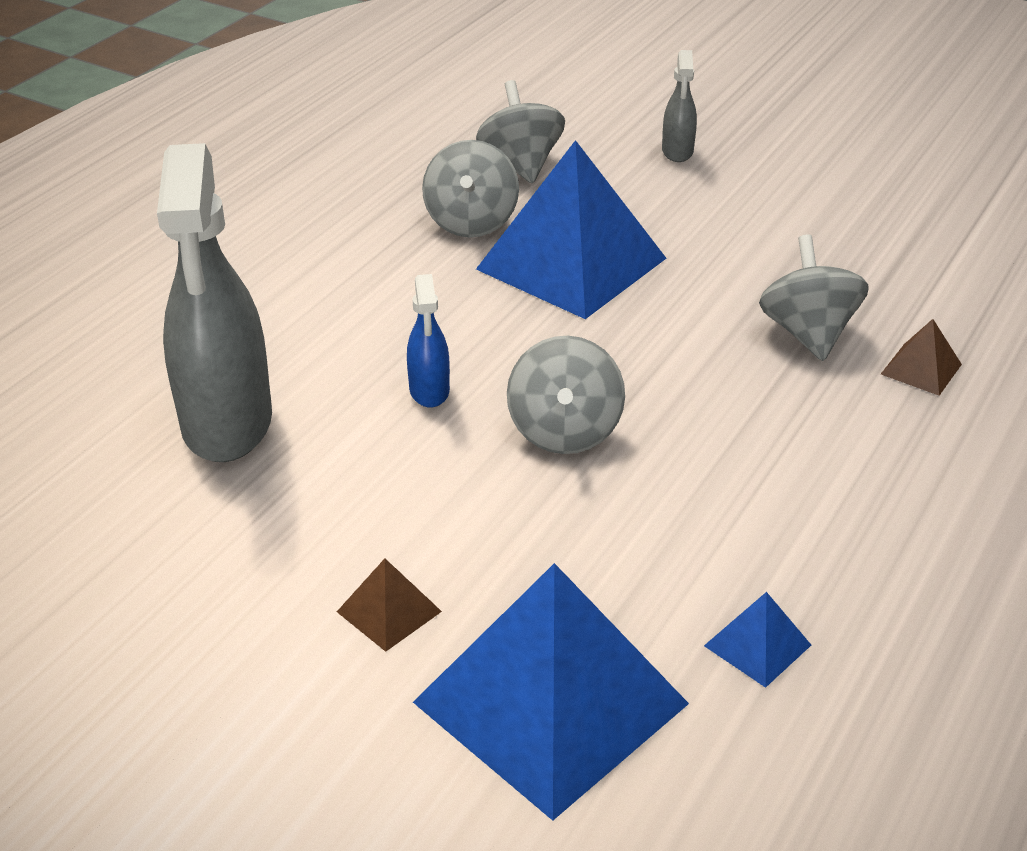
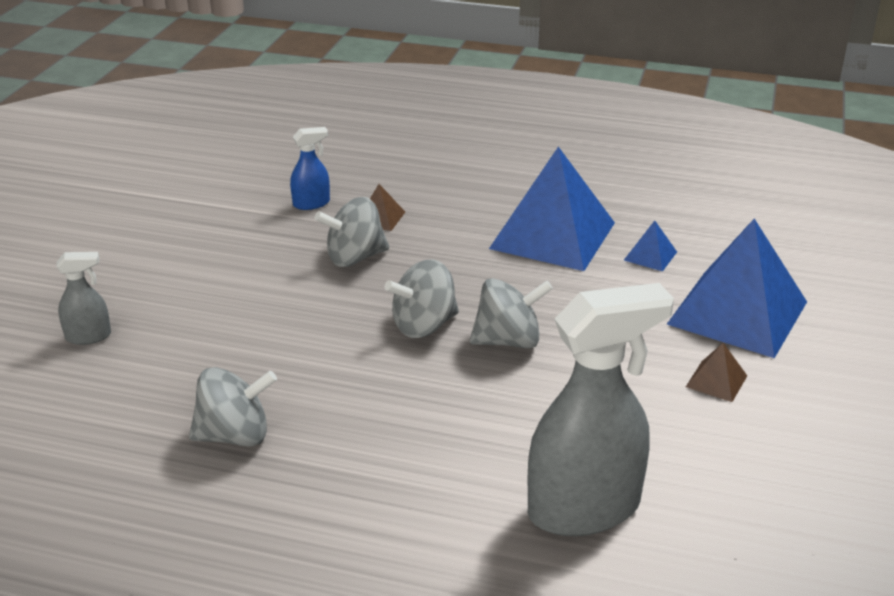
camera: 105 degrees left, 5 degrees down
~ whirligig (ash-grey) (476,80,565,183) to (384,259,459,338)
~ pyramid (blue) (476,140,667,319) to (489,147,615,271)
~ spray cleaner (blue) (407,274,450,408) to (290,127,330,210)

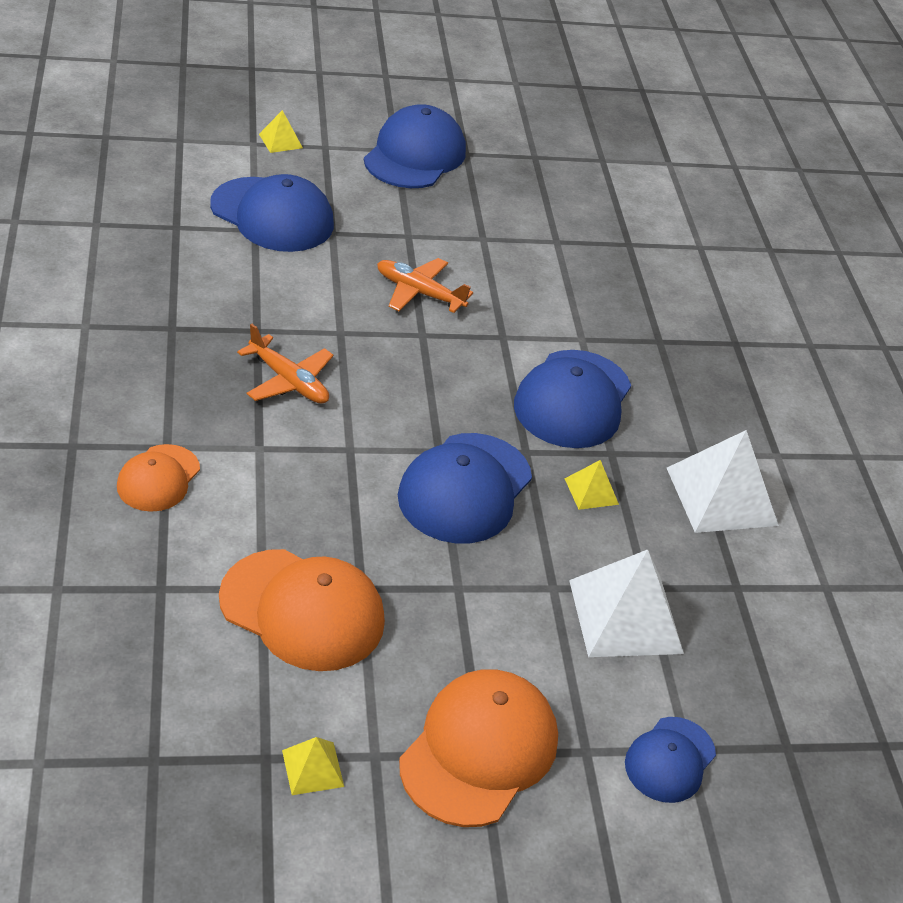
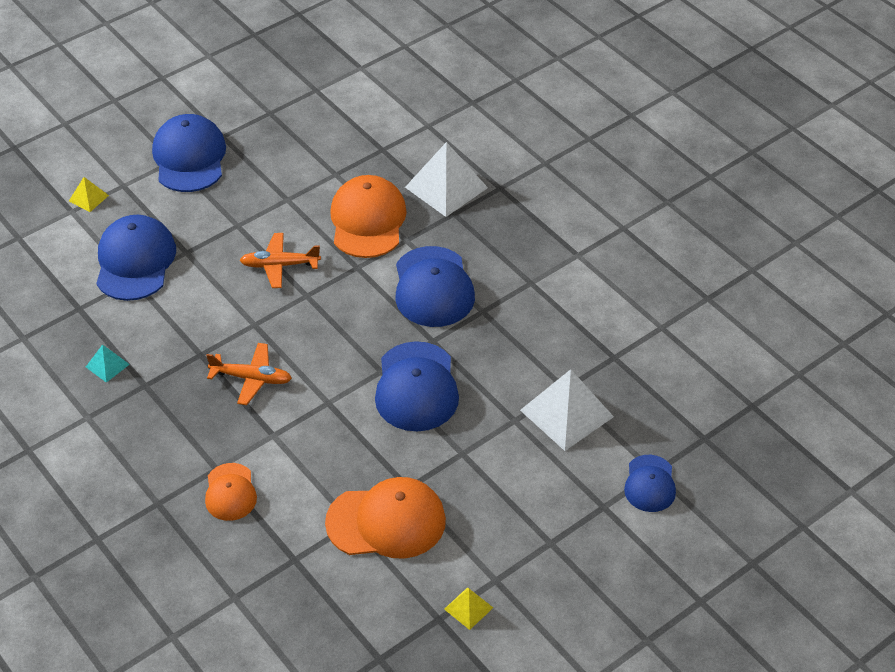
camera: 25 degrees left, 5 degrees up
~ baseball cap (blue) (210,174,334,252) = (96,215,176,301) 90 degrees counterclockwise
~ pyramid (white) (667,430,779,533) to (405,142,488,217)
- pyramid (bright yellow) (565,460,619,510)
~ baseball cap (orange-coloured) (399,669,558,827) to (330,175,407,258)
+ pyramid (aqua) (86,344,130,383)

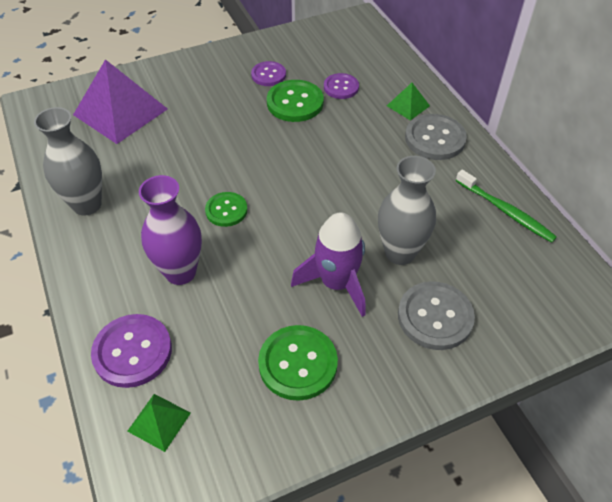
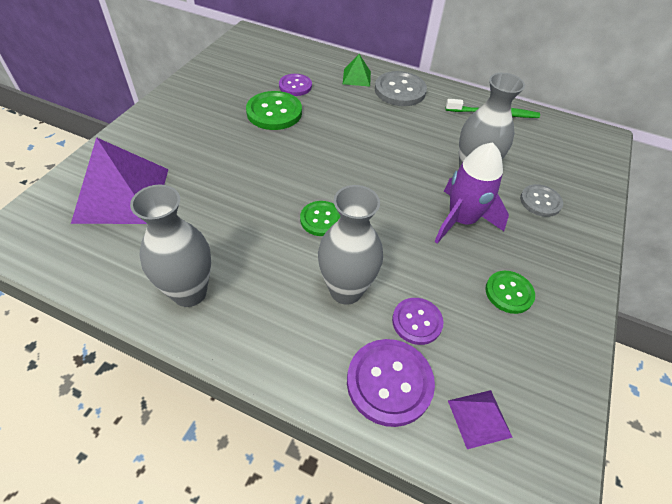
camera: 45 degrees left, 0 degrees up
~ sewing button (royal purple) (251,61,286,86) to (392,298,443,345)
~ flower vase (royal purple) (139,175,202,285) to flower vase (ash-grey) (318,185,383,305)
~ sewing button (ash-grey) (398,281,475,350) = (520,184,563,217) x0.64
~ sewing button (emerald) (258,325,338,401) = (485,271,535,314) x0.64
~ pyramid (emerald) (127,394,191,452) to pyramid (royal purple) (448,390,513,449)

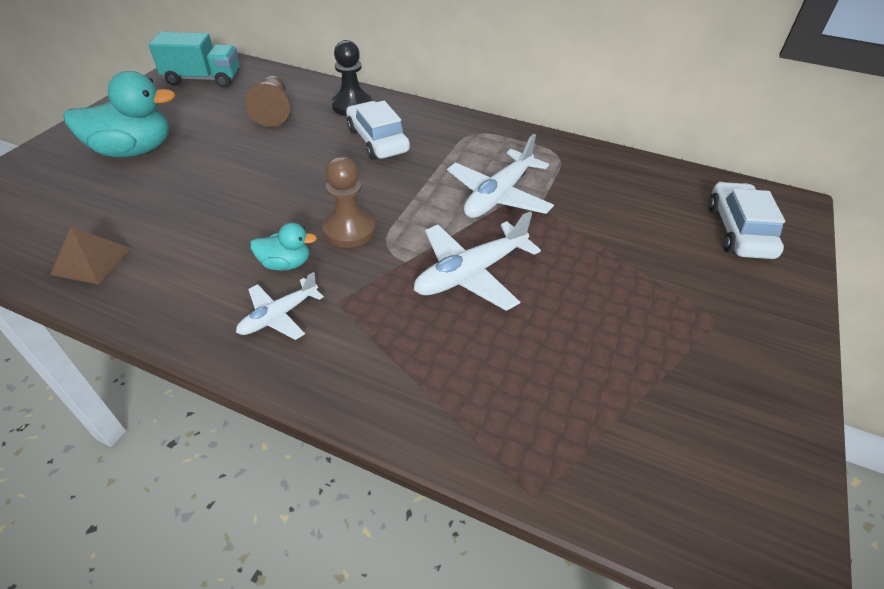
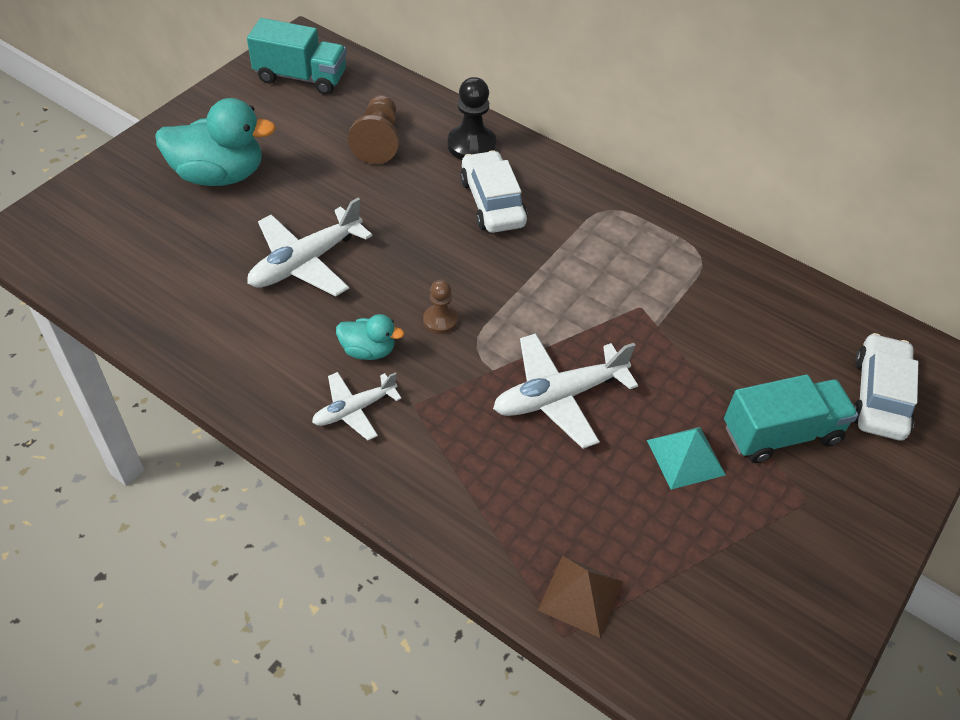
camera: 10 degrees right, 5 degrees up
~ aeroplane (white) (447,134,554,218) to (247,198,372,296)
~ game pawn (brown) (322,156,375,248) = (423,280,458,334) x0.61
~ pyramid (brown) (50,227,131,284) to (538,555,623,638)
+ toy truck (aqua) (724,375,858,463)
+ pyramid (aqua) (647,427,726,490)

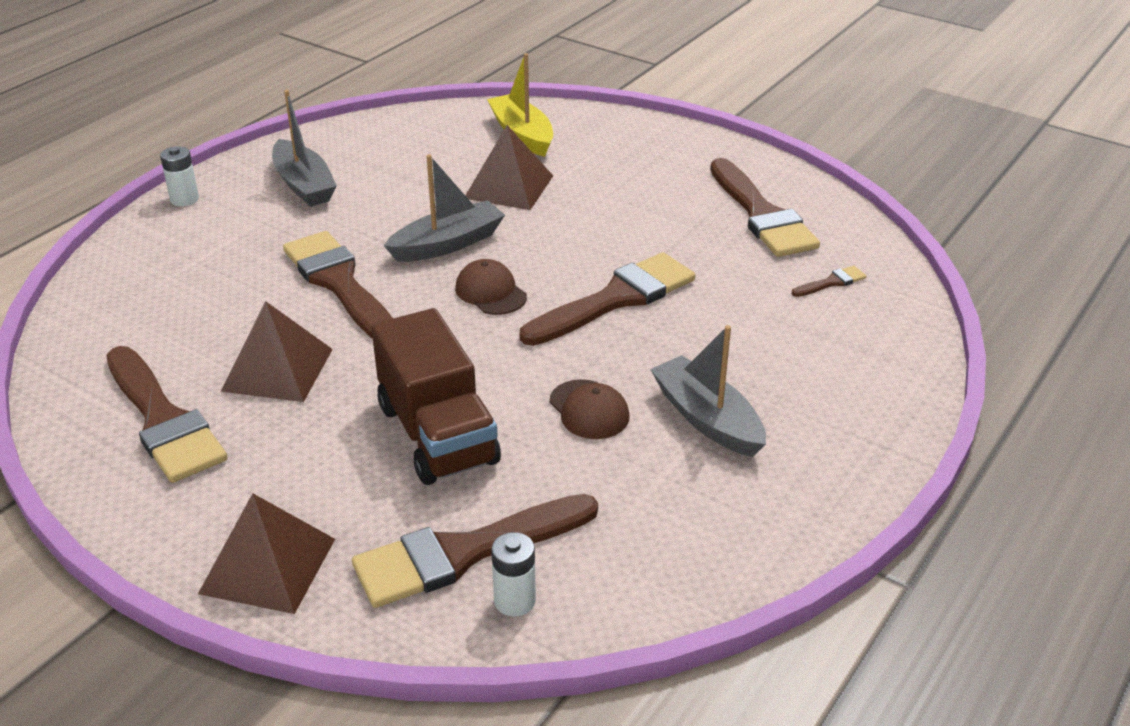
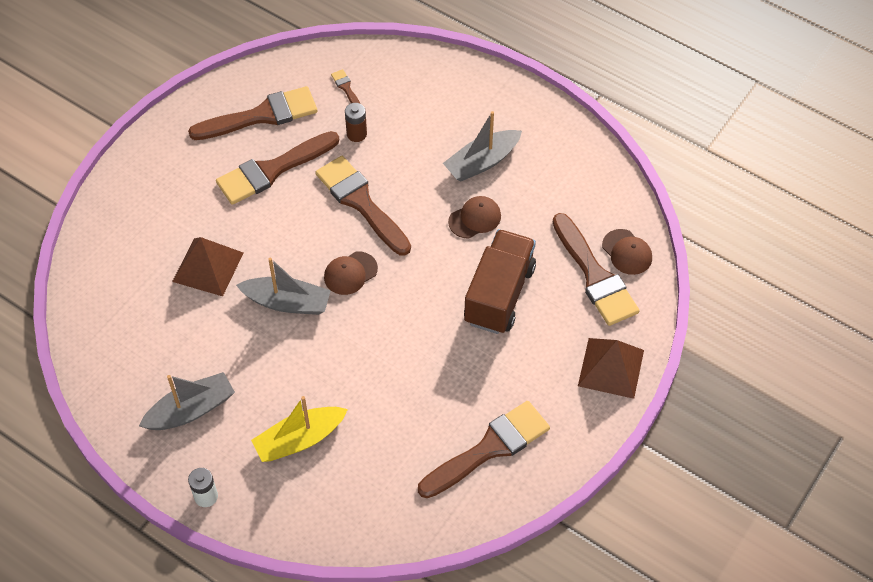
camera: 90 degrees left, 20 degrees up
~ sailboat (bright yellow) (487,53,553,157) to (251,396,348,462)
~ sailboat (ash-grey) (384,154,505,262) = (236,258,331,315) 135 degrees clockwise
~ brush (brown) (283,231,393,339) to (216,131,339,205)
- pyramid (brown) (221,301,333,402)
~ toy truck (brown) (371,308,501,485) = (464,229,536,334) 45 degrees counterclockwise
~ power cell (white) (491,532,536,617) to baseball cap (brown) (602,229,652,275)
+ power cell (brown) (345,103,367,142)

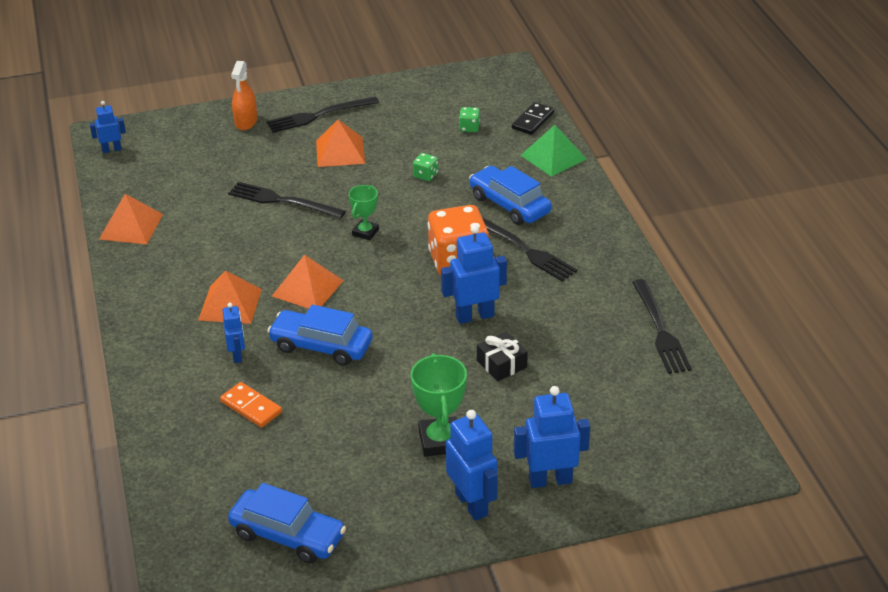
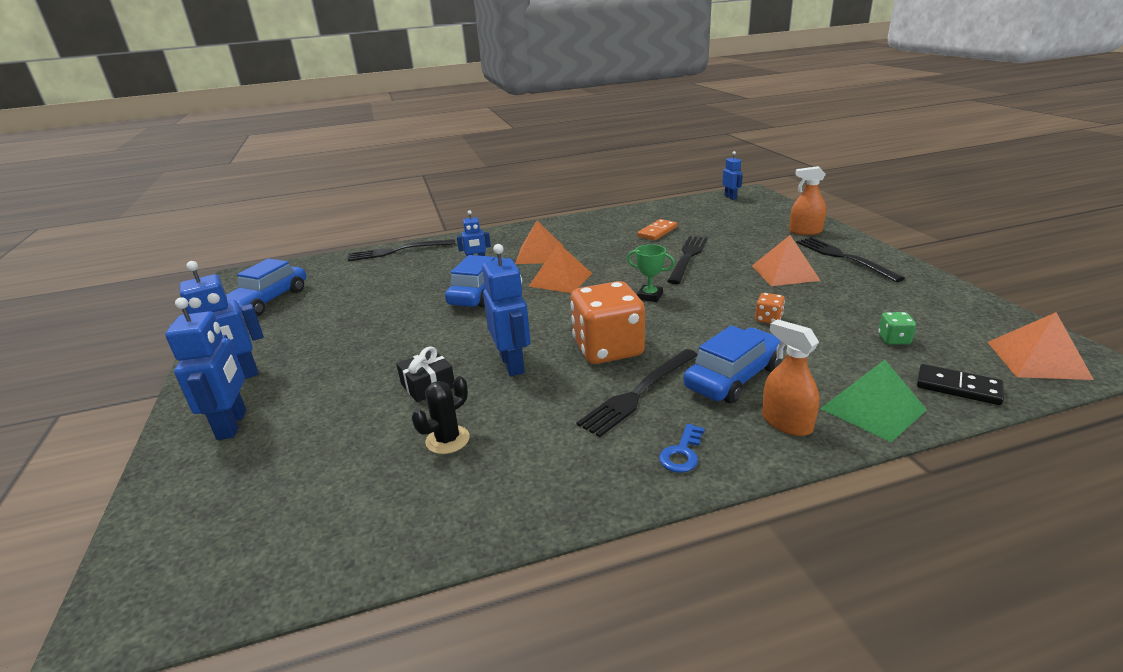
camera: 90 degrees right, 10 degrees down
~ die (emerald) (413,153,438,181) to die (orange-coloured) (755,293,785,324)
~ pyramid (orange-coloured) (99,194,163,244) to (988,312,1094,380)
~ dinner fork (black) (632,279,692,374) to (348,239,455,261)
- prize cup (emerald) (411,353,467,457)
~ domino tile (orange-coloured) (220,382,282,428) to (637,219,678,241)
+ spray cleaner (orange-coloured) (762,319,820,436)
+ prickly plant (black) (412,376,470,454)
+ door key (blue) (659,424,705,473)

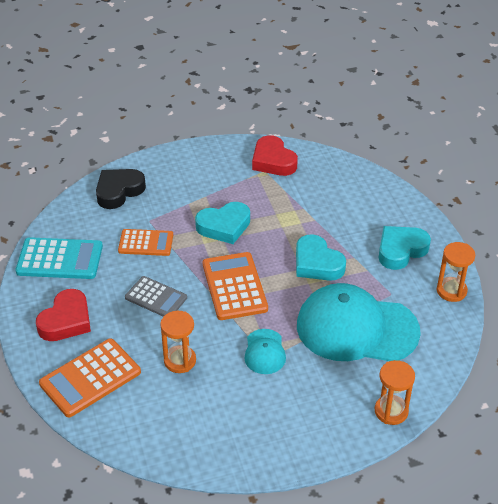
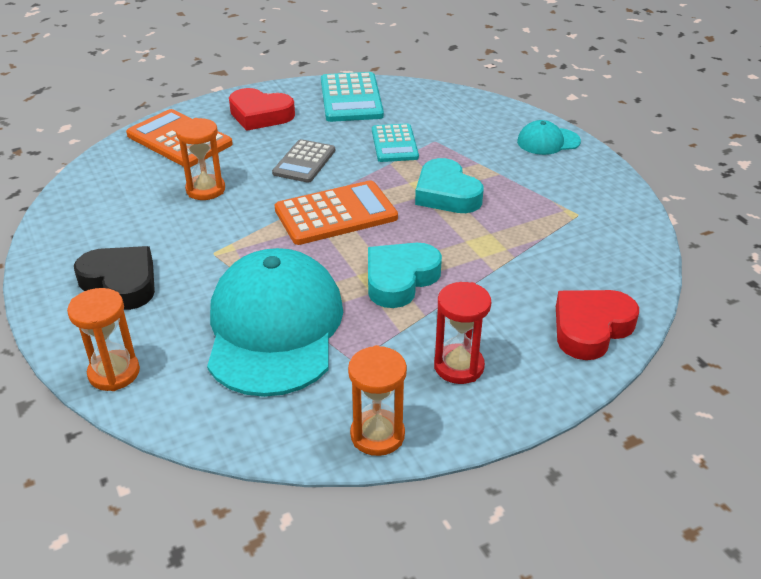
camera: 80 degrees right, 5 degrees down
~ heart (red) (252,135,298,176) to (556,290,639,360)
~ heart (black) (96,169,146,209) to (74,246,155,310)
~ heart (aqua) (379,226,431,270) to sandglass (red) (434,282,491,384)
~ adding machine (orange-coloured) (118,229,173,256) to adding machine (aqua) (372,124,419,162)
~ baseball cap (aqua) (244,329,286,374) to (517,120,581,155)

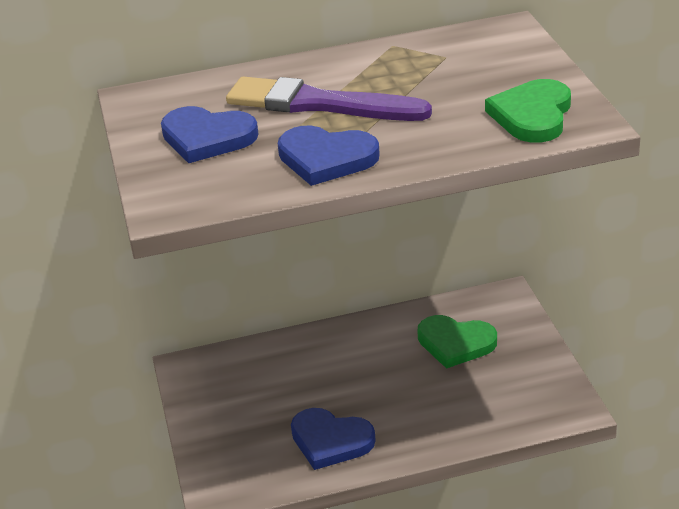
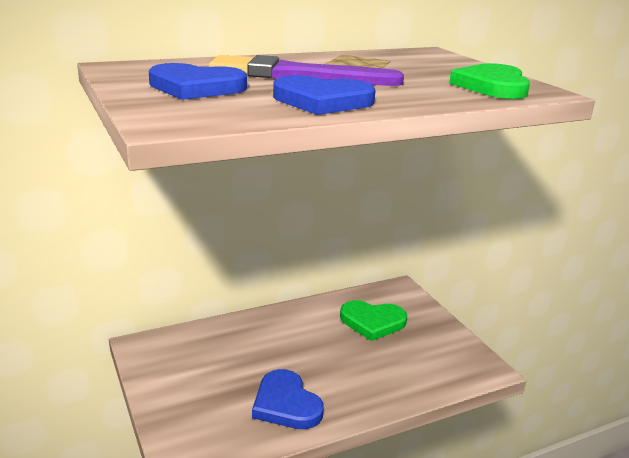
camera: 15 degrees left, 10 degrees down
~ heart (blue) (291,408,376,470) = (252,369,324,429) 45 degrees clockwise

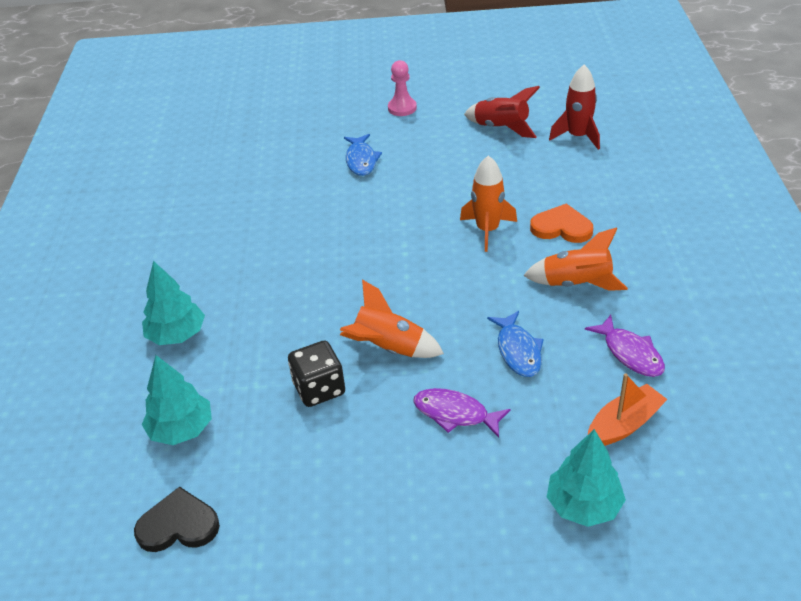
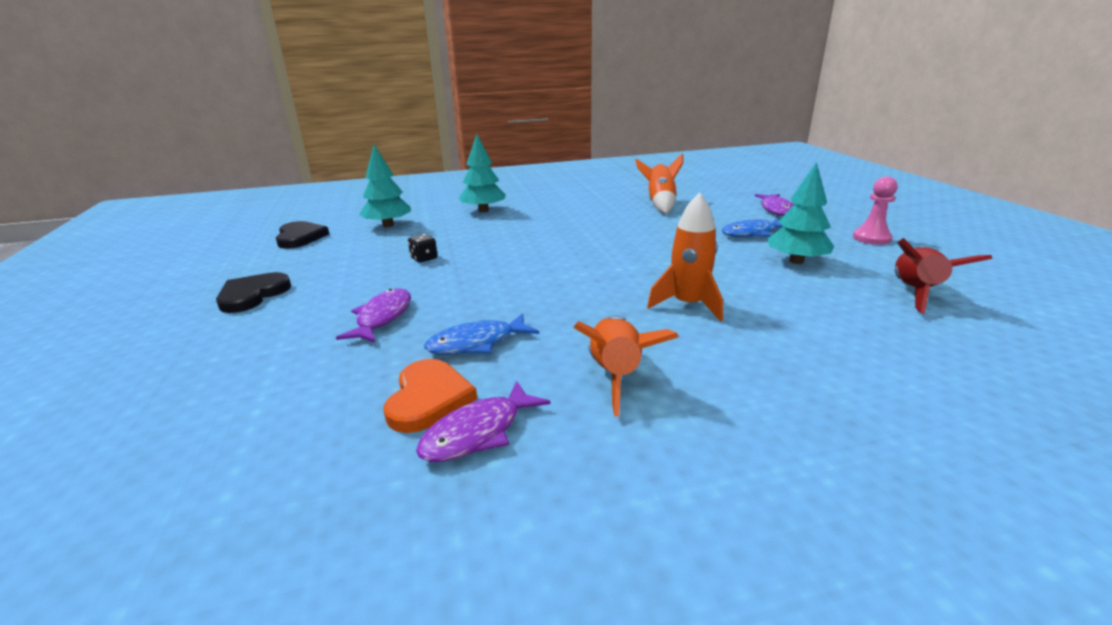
camera: 75 degrees right, 15 degrees down
- toy rocket (red) (549,65,600,150)
~ heart (orange-coloured) (530,203,593,243) to (383,359,477,433)
~ toy rocket (orange-coloured) (340,279,444,358) to (635,154,683,214)
~ die (black) (288,340,345,407) = (408,234,438,263) x0.56
- sailboat (orange-coloured) (588,373,668,446)
~ fir tree (aqua) (547,429,626,527) to (767,162,834,264)
+ fish figure (royal purple) (755,194,795,216)
+ heart (black) (216,272,291,313)

